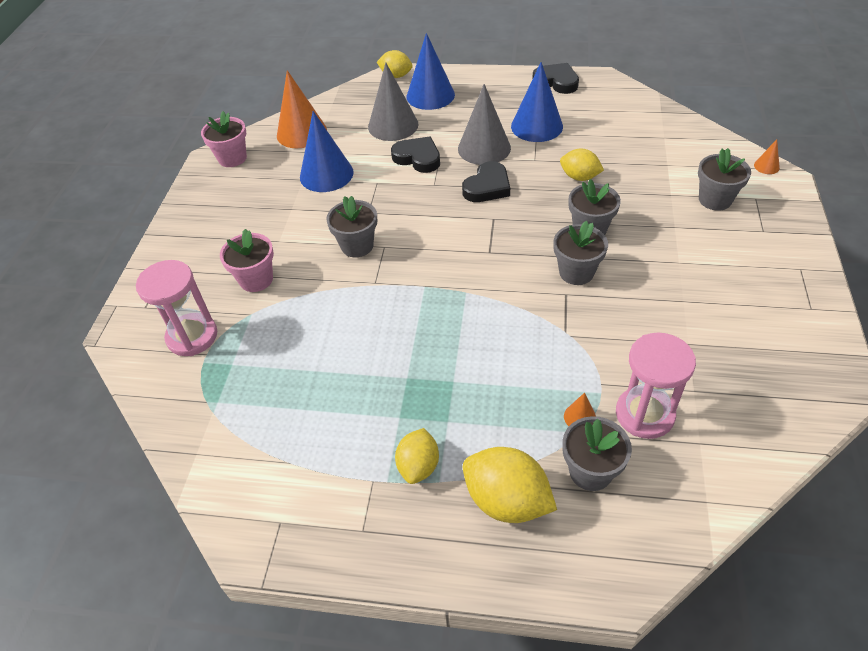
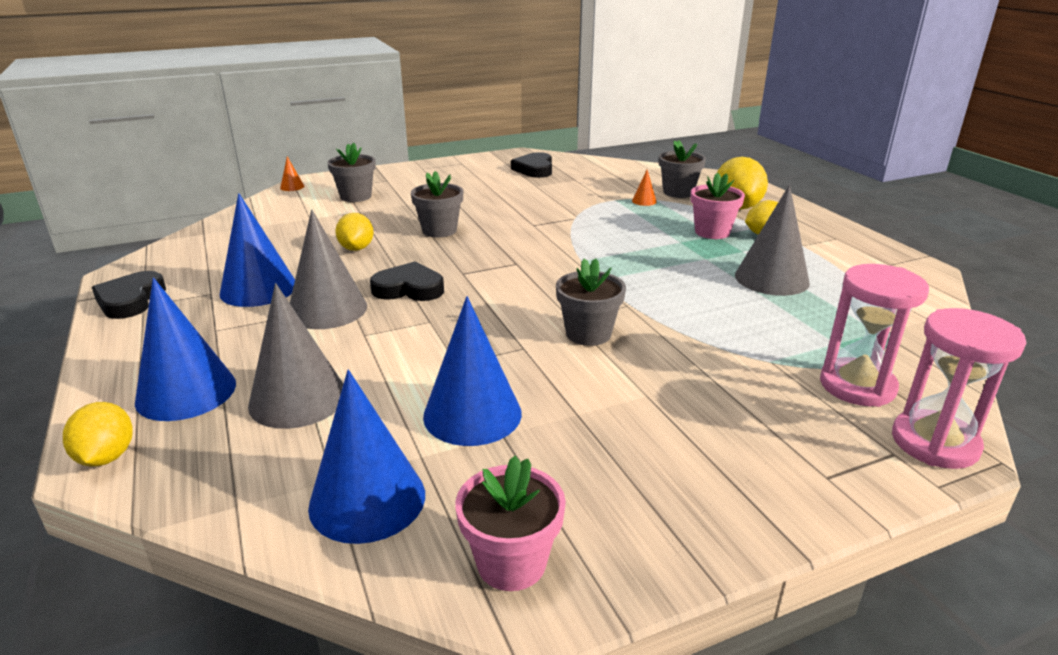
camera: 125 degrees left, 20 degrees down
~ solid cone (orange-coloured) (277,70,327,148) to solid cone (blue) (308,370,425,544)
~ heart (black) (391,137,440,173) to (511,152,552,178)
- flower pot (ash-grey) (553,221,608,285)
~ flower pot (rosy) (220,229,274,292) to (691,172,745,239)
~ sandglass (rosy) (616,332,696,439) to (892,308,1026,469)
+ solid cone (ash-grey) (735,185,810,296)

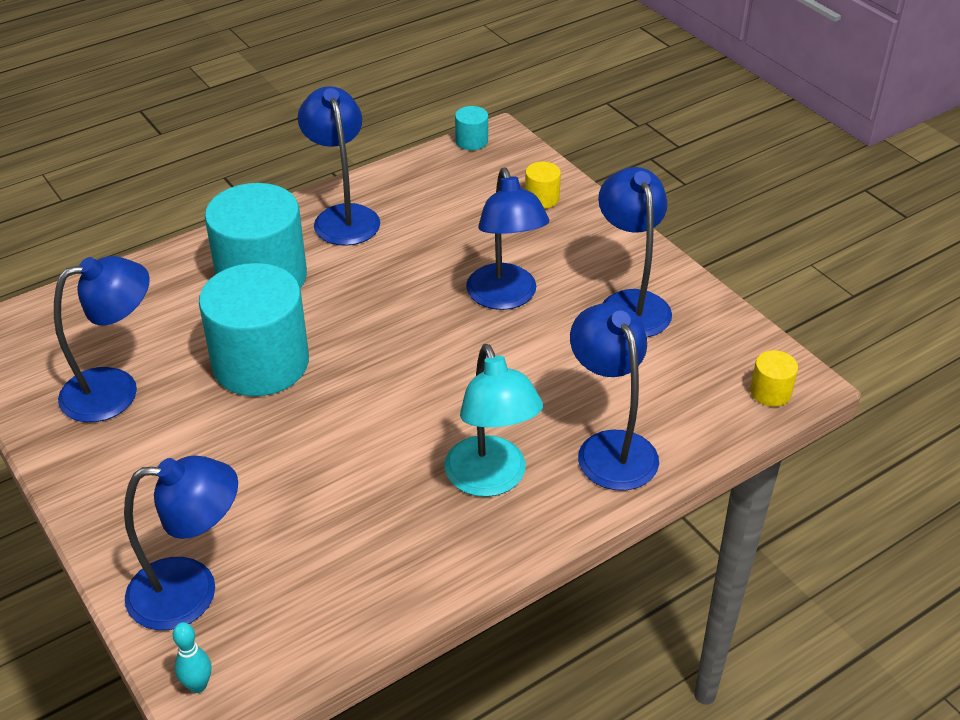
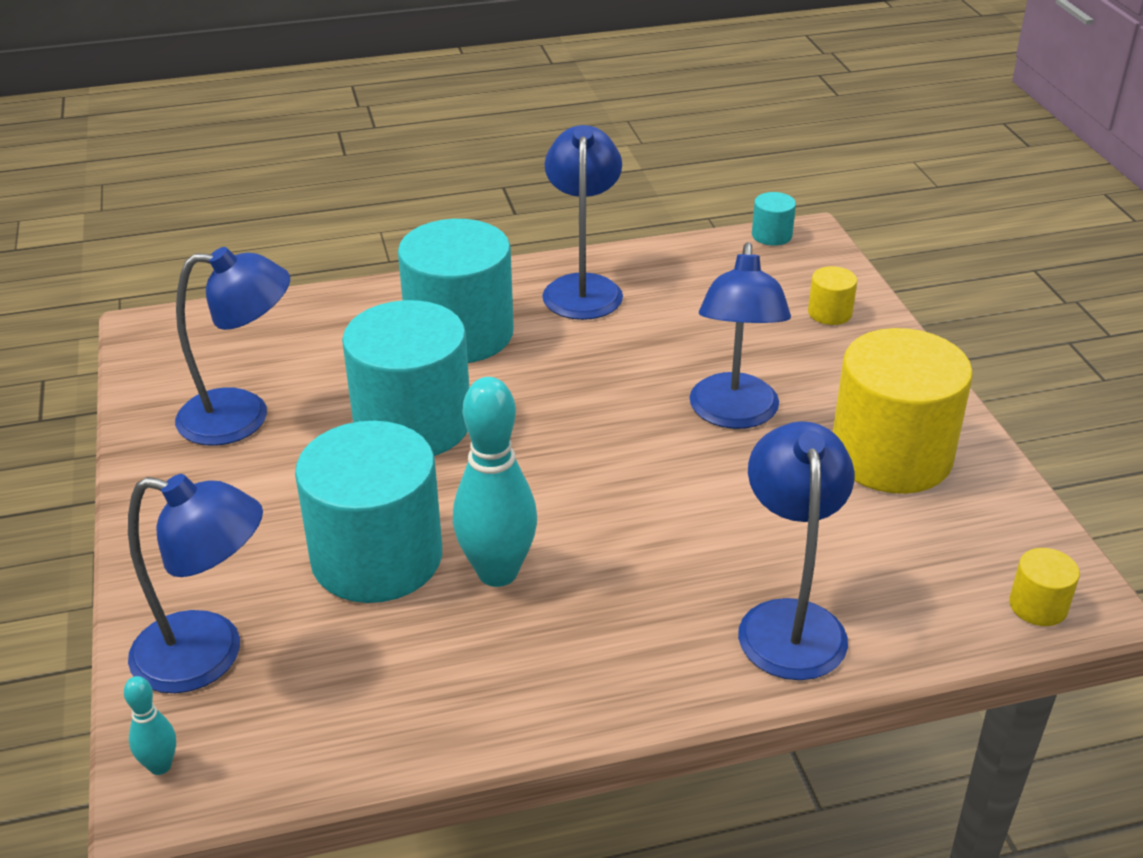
camera: 20 degrees right, 5 degrees down
~ lamp (blue) (598,167,672,337) to solid cylinder (bright yellow) (833,328,973,494)
- lamp (aqua) (444,344,543,497)
+ tenpin (aqua) (453,377,537,587)
+ solid cylinder (aqua) (295,421,442,603)

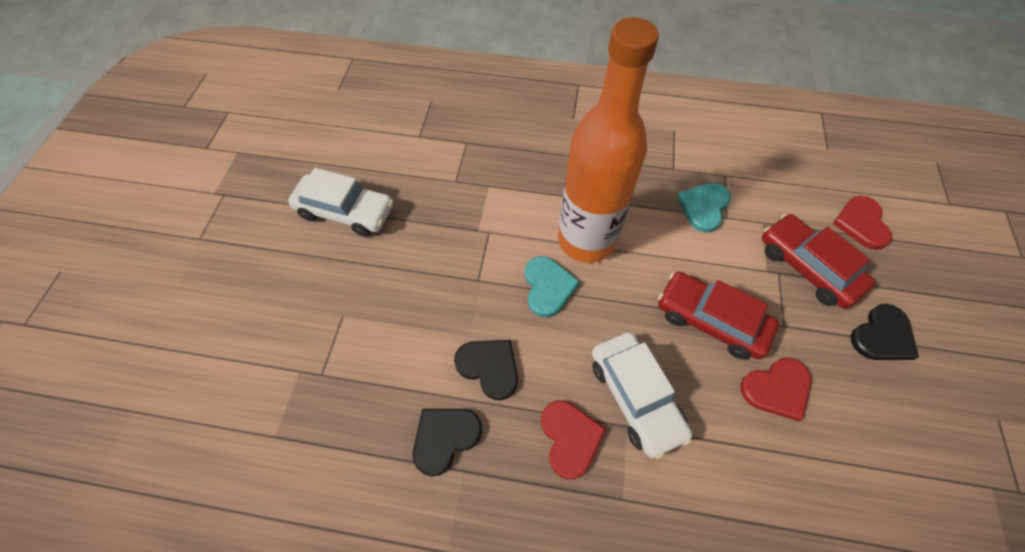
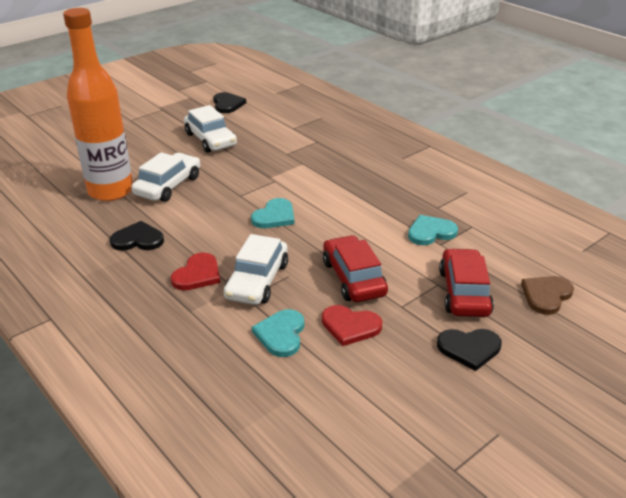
camera: 40 degrees right, 25 degrees down
~ bottle (orange-coloured) (558,17,659,263) to (63,8,133,201)
~ heart (red) (832,196,892,250) to heart (brown) (521,276,574,315)
~ heart (black) (454,340,518,400) to (213,92,246,113)
+ toy car (white) (131,152,200,202)
+ heart (aqua) (252,309,304,357)

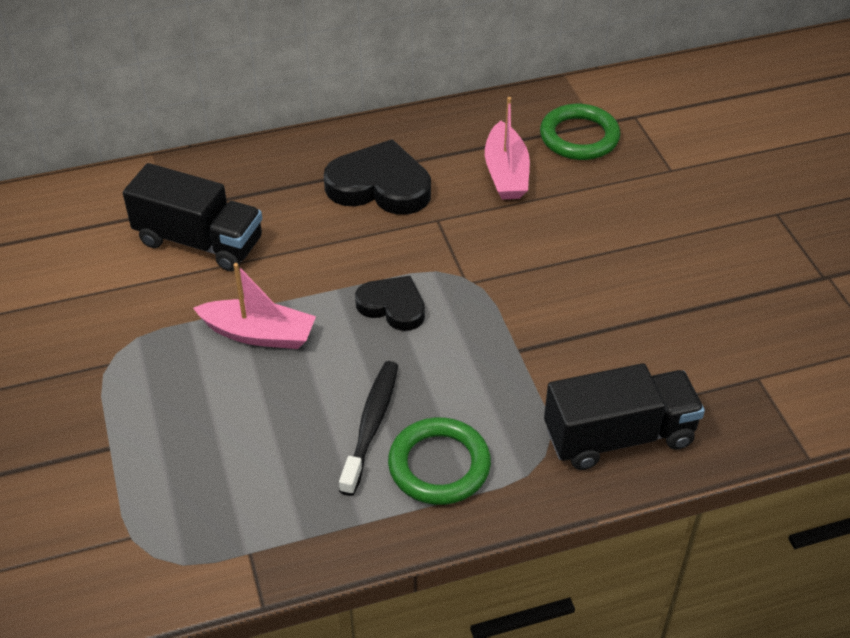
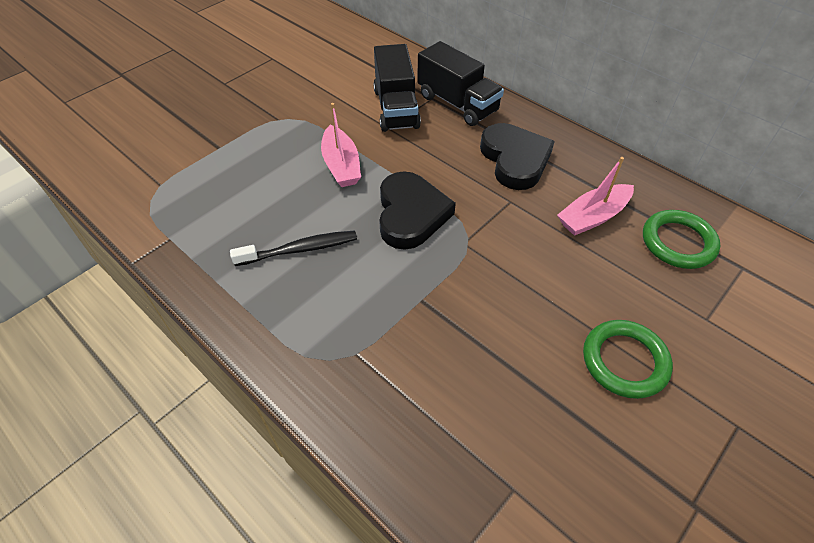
camera: 60 degrees right, 5 degrees up
~ heart (black) (355,276,425,331) = (379,171,456,250) x1.60
~ toy truck (black) (544,363,705,470) to (417,41,504,126)
~ ring (emerald) (388,417,491,505) to (583,320,673,399)

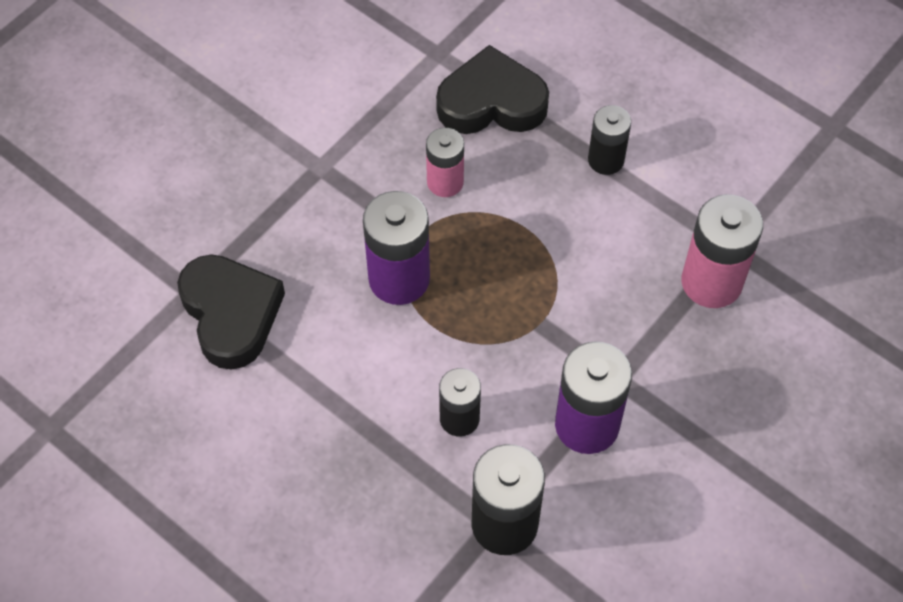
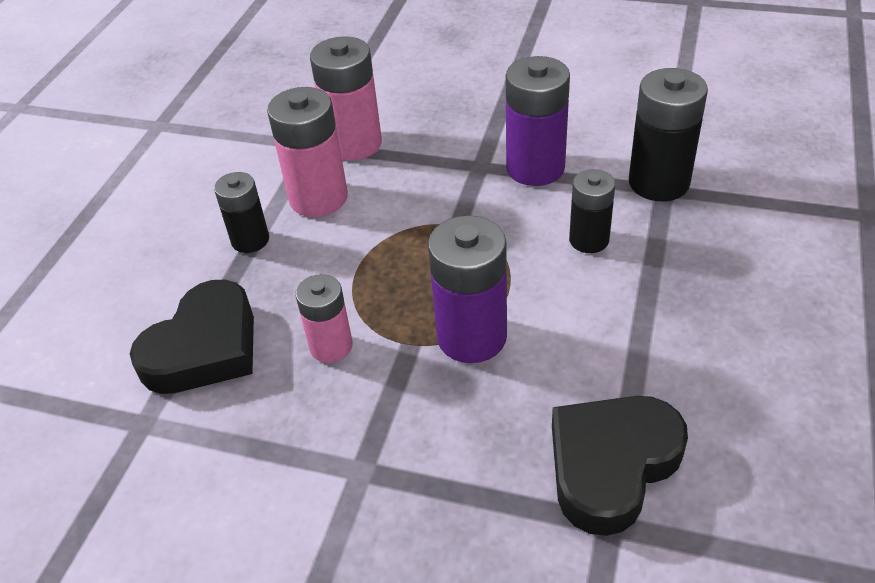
camera: 110 degrees left, 15 degrees down
~ heart (black) (436,45,549,134) = (130,280,254,394) 120 degrees counterclockwise
+ power cell (rosy) (267,87,348,217)

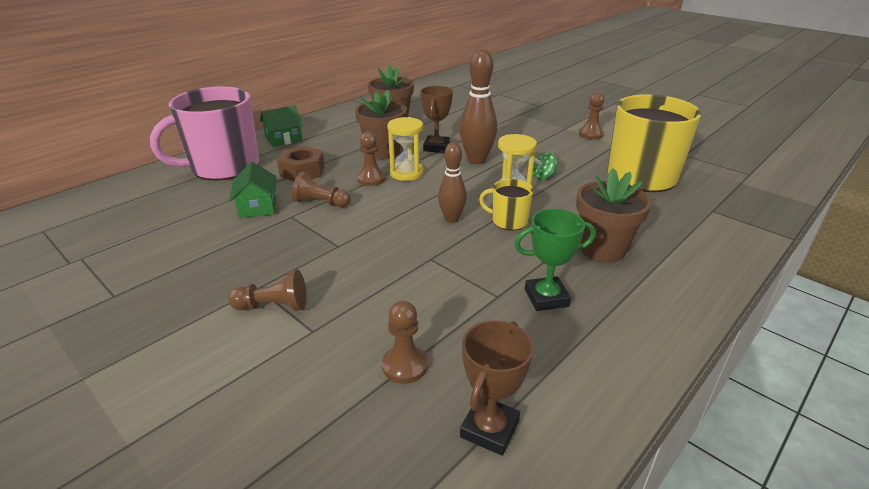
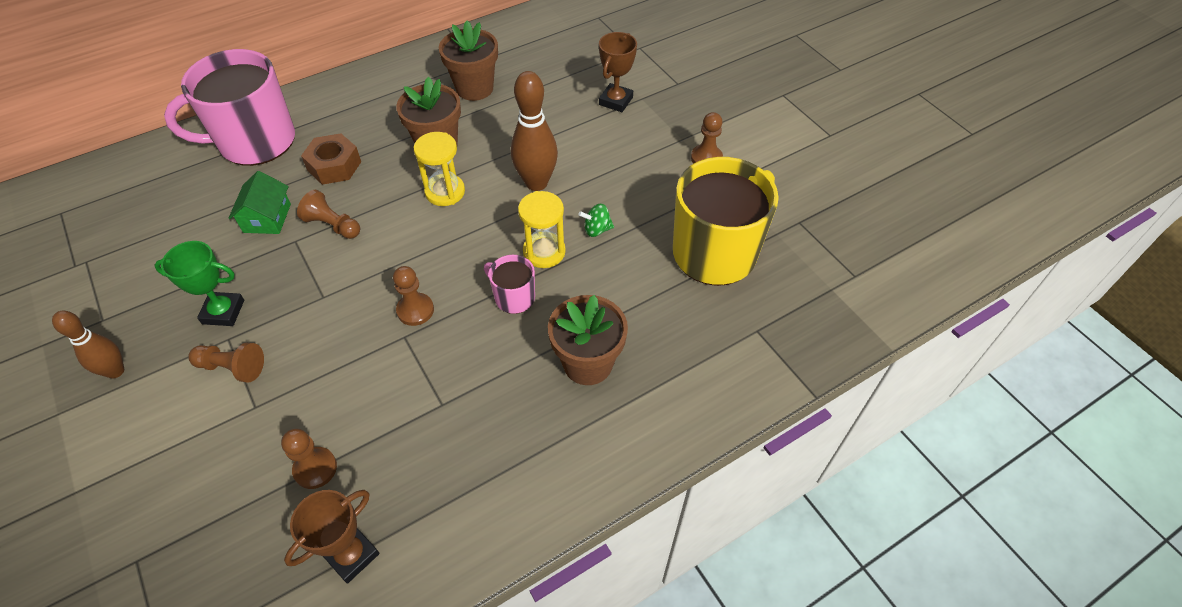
camera: 15 degrees right, 20 degrees up
~ prize cup (brown) (420,86,453,153) to (599,32,637,112)
- cottage (emerald) (260,105,303,147)
~ game pawn (brown) (357,131,385,186) to (393,266,434,326)
~ tenpin (brown) (438,142,467,223) to (52,311,124,379)
~ tea mug (bright yellow) (479,179,534,230) to tea mug (rosy) (484,255,535,314)
~ prize cup (emerald) (514,209,596,311) to (154,241,244,326)

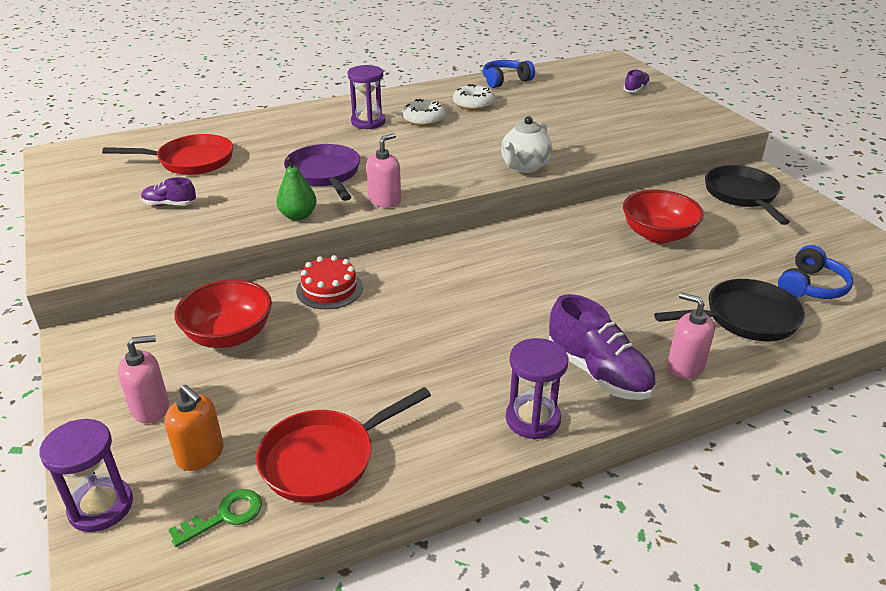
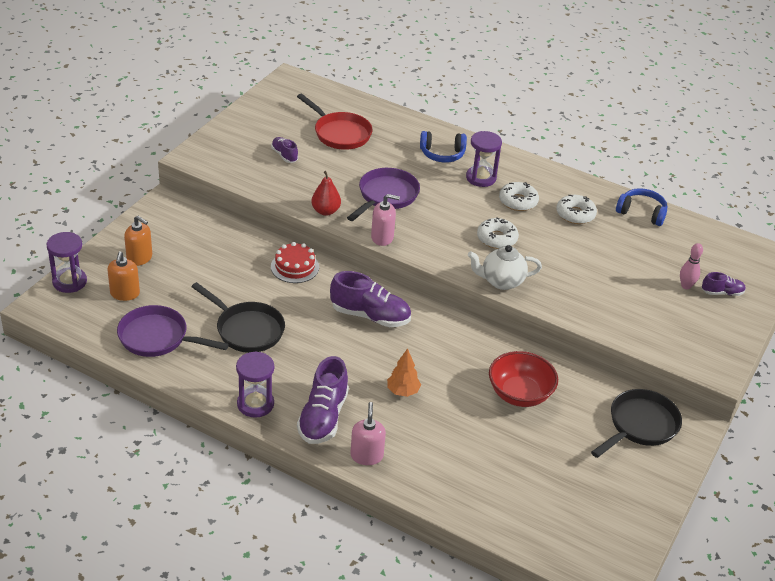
camera: 50 degrees right, 5 degrees up
~ pear (emerald) (276,157,317,221) to pear (red) (311,171,341,216)
~ headphones (blue) (778,245,854,299) to (420,131,467,163)
- deep dish (red) (174,279,272,348)
~ pan (black) (654,279,805,341) to (191,282,285,353)
~ soap dispenser (rosy) (118,335,169,423) to soap dispenser (orange-coloured) (124,216,152,266)
~ pan (red) (256,387,431,503) to pan (royal purple) (117,305,229,357)
- door key (emerald) (168,489,262,547)
+ donut (white) (477,218,519,249)
+ tenpin (rosy) (680,243,703,289)
+ sneaker (royal purple) (330,271,411,327)
+ fir tree (orange-coloured) (387,348,421,397)

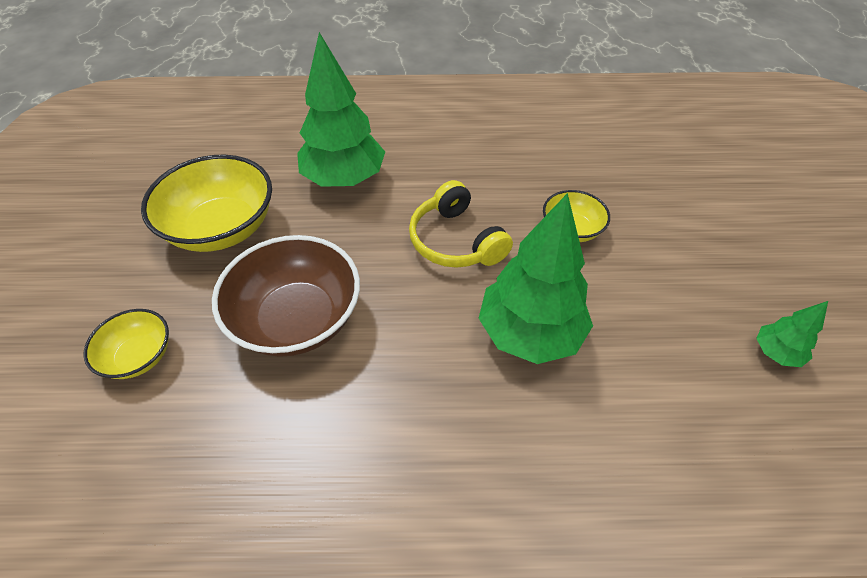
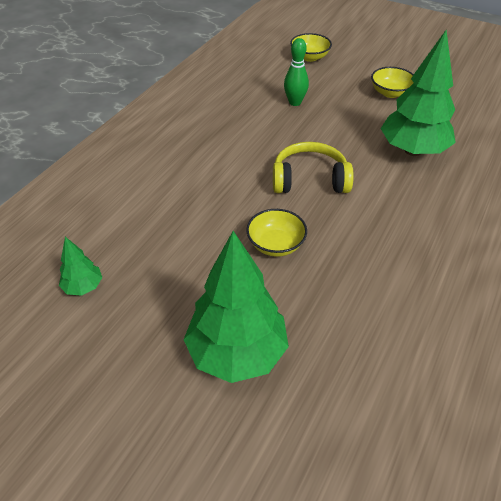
camera: 120 degrees right, 5 degrees down
~ deep dish (bright yellow) (141,154,272,252) = (371,67,414,98) x0.54
~ fir tree (emerald) (478,193,593,364) to (183,231,289,383)
~ deep dish (brown) (212,235,360,357) to tenpin (emerald) (284,38,309,106)

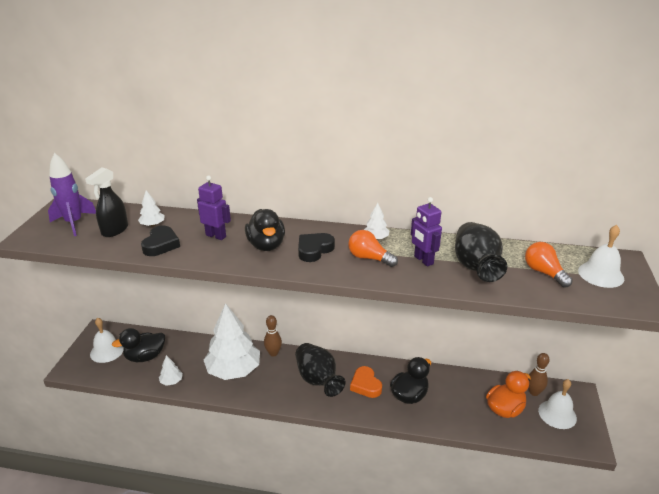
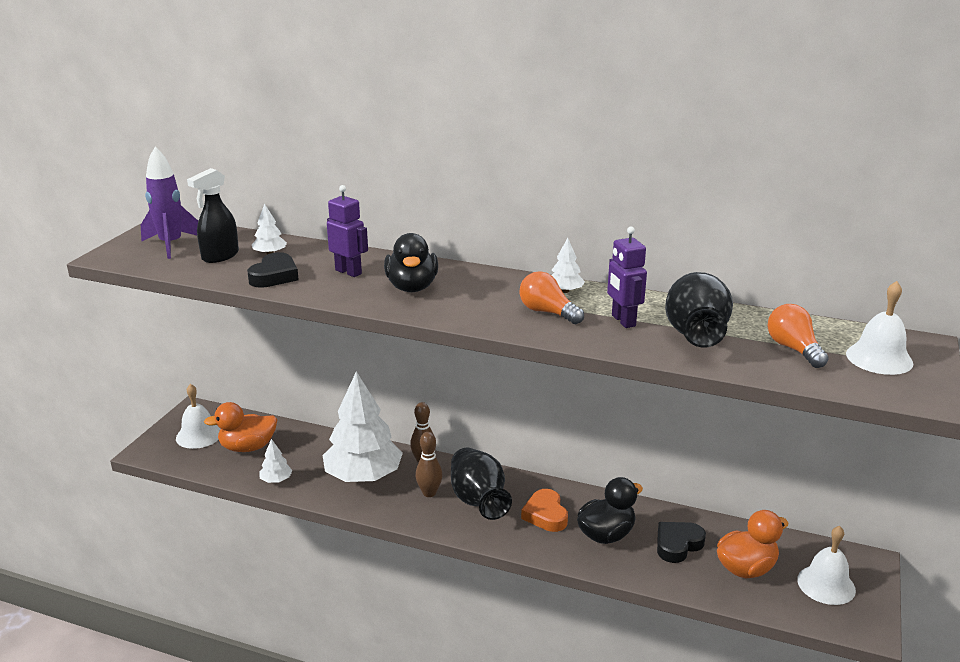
camera: 10 degrees right, 5 degrees down
~ heart (black) (298,233,335,262) to (657,522,706,563)
~ rubber duck (black) (112,328,165,362) to rubber duck (orange-coloured) (204,402,278,452)
~ tenpin (brown) (528,353,550,396) to (415,432,443,497)

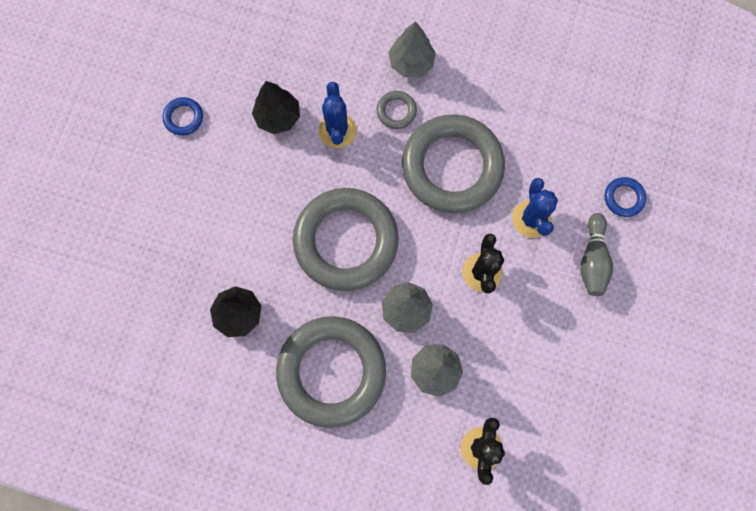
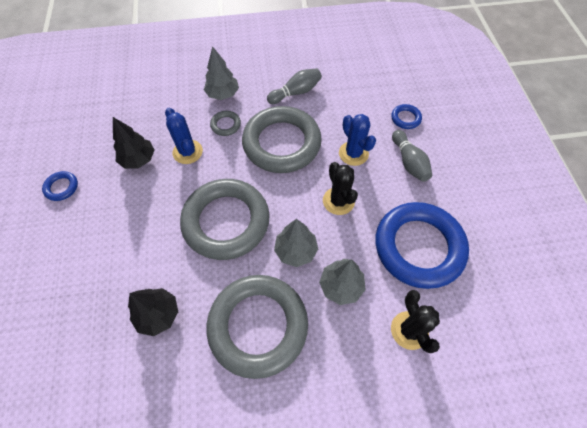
camera: 25 degrees left, 15 degrees down
+ tenpin (ash-grey) (267,68,322,104)
+ ring (blue) (375,202,469,289)

